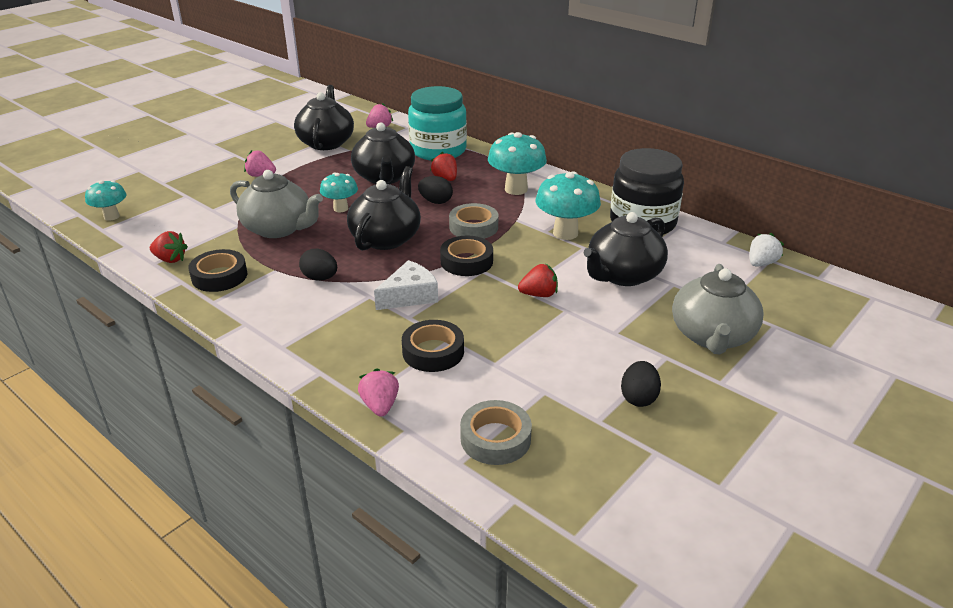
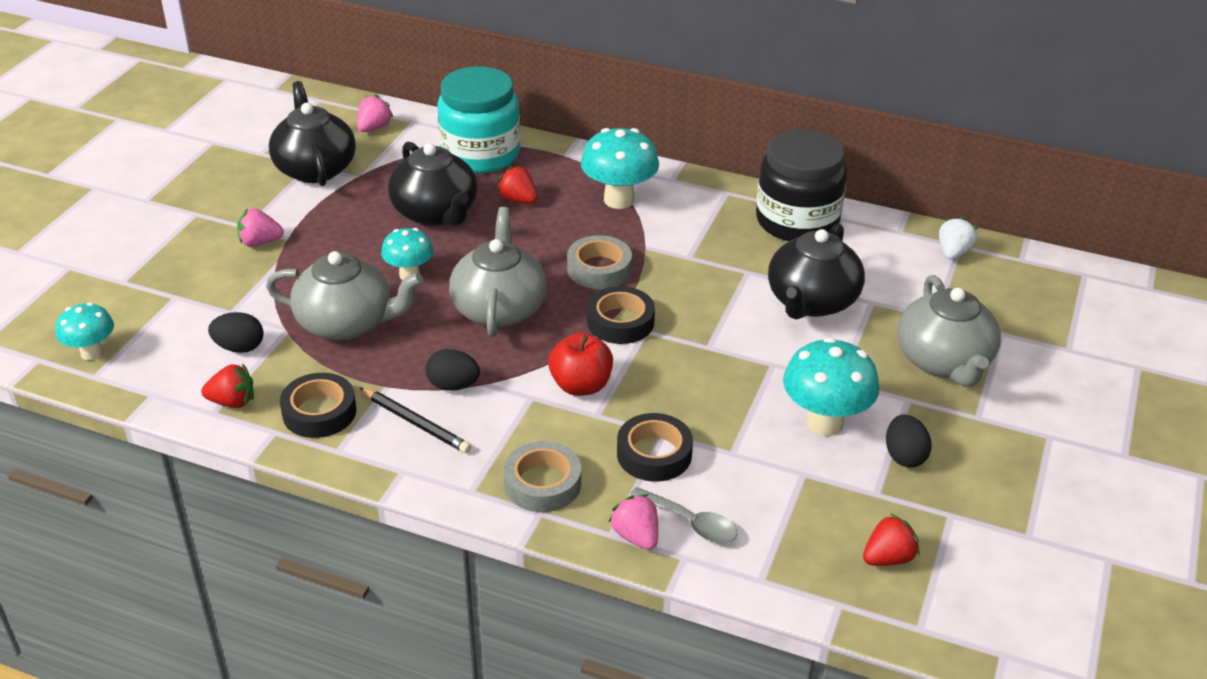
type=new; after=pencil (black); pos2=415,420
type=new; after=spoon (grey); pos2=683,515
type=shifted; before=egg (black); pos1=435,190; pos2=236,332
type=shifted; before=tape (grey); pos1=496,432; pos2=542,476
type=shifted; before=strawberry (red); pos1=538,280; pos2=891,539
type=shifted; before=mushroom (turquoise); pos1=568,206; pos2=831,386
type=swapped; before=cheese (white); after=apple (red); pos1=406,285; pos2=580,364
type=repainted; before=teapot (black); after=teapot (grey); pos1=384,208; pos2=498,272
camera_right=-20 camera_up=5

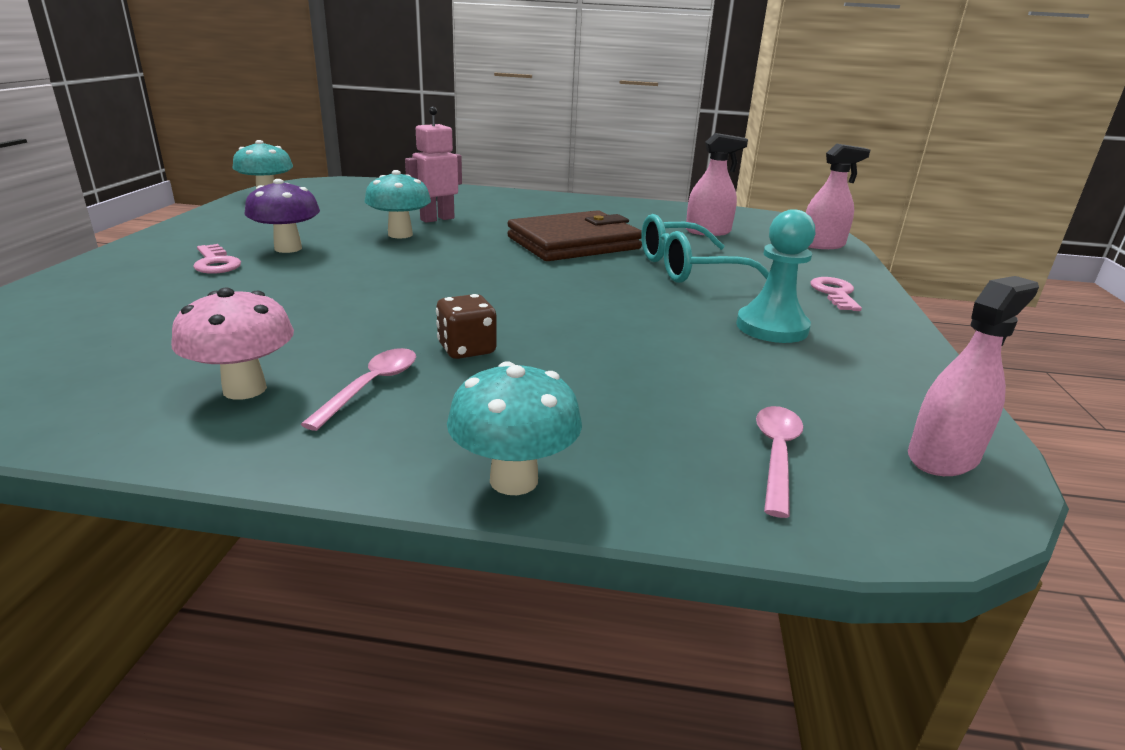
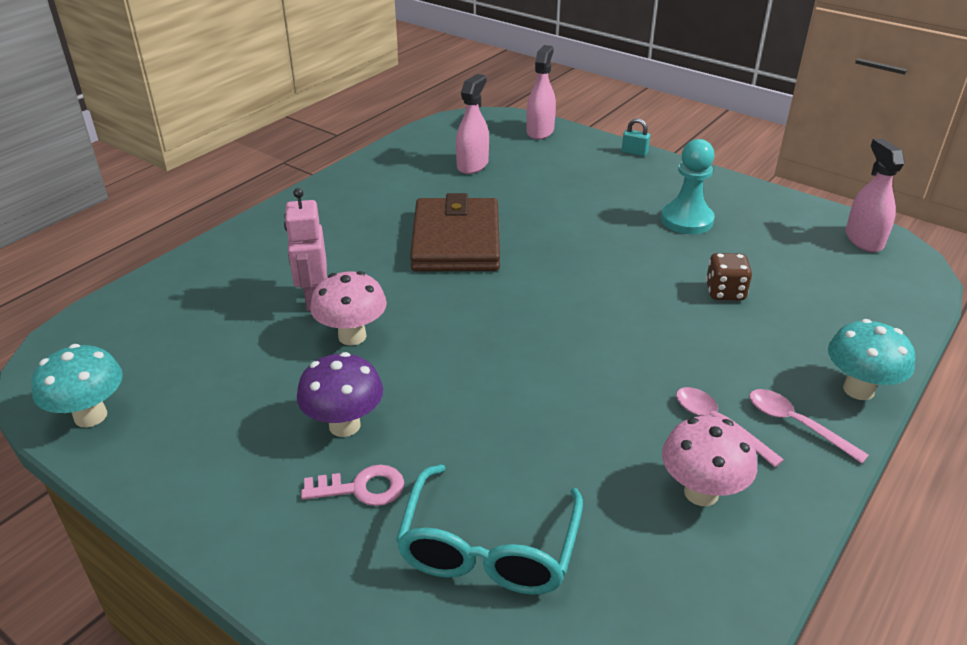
type=gone; before=key (pink); pos1=836,294
type=new; after=padlock (turquoise); pos2=636,137
type=shifted; before=dice (brown); pos1=466,326; pos2=729,276
type=shifted; before=glasses (turquoise); pos1=705,248; pos2=489,529
type=shifted; before=spoon (pink); pos1=779,462; pos2=809,426
type=repainted; before=mushroom (turquoise); after=mushroom (pink); pos1=398,204; pos2=348,308
camera_right=-60 camera_up=10

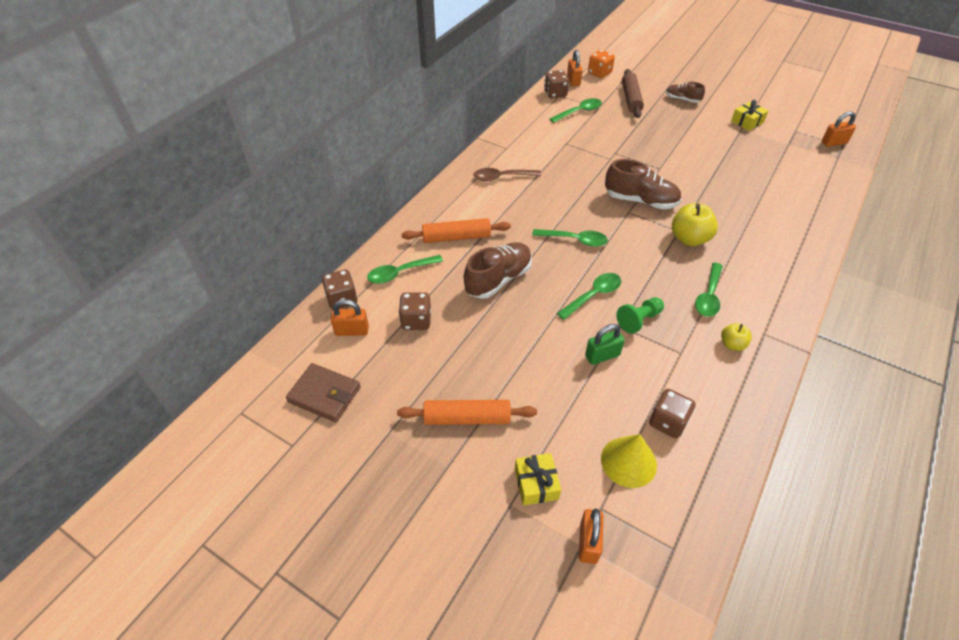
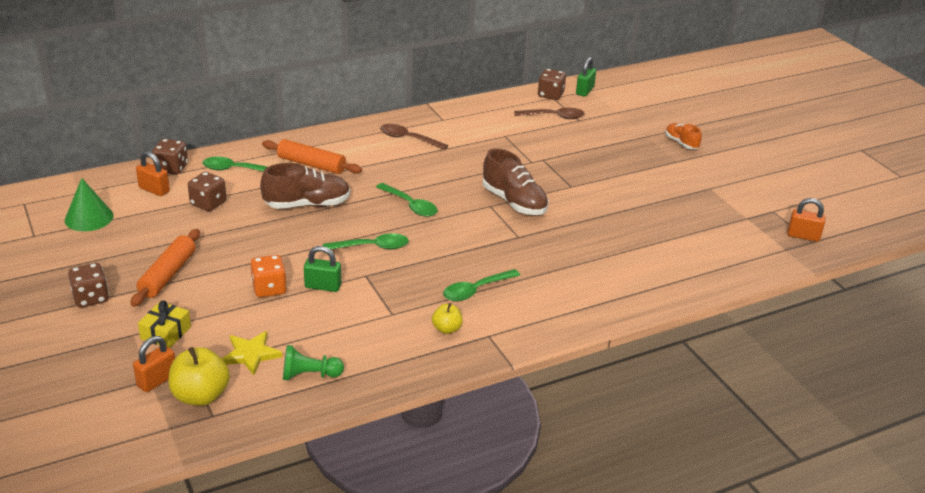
type=gone; before=rolling pin (brown); pos1=633,93
type=gone; before=gift (yellow); pos1=749,115
type=shifted; before=dice (orange); pos1=601,64; pos2=268,276
type=shifted; before=pawn (green); pos1=640,315; pos2=313,362
type=shifted; before=dice (brown); pos1=672,413; pos2=88,285
type=shifted; before=apple (yellow); pos1=695,224; pos2=199,376
type=swapped; before=wallet (brown); after=cone (green); pos1=323,392; pos2=89,204
type=swapped; before=cone (yellow); after=star (yellow); pos1=629,461; pos2=252,353
type=repainted; before=spoon (green); after=spoon (brown); pos1=576,110; pos2=549,113
type=repainted; before=padlock (orange); after=padlock (green); pos1=574,68; pos2=586,77
type=repainted; before=shoe (brown); after=shoe (orange); pos1=685,92; pos2=683,136
type=rotated; before=rolling pin (orange); pos1=467,412; pos2=165,268; turn=75
camera_right=30 camera_up=-15

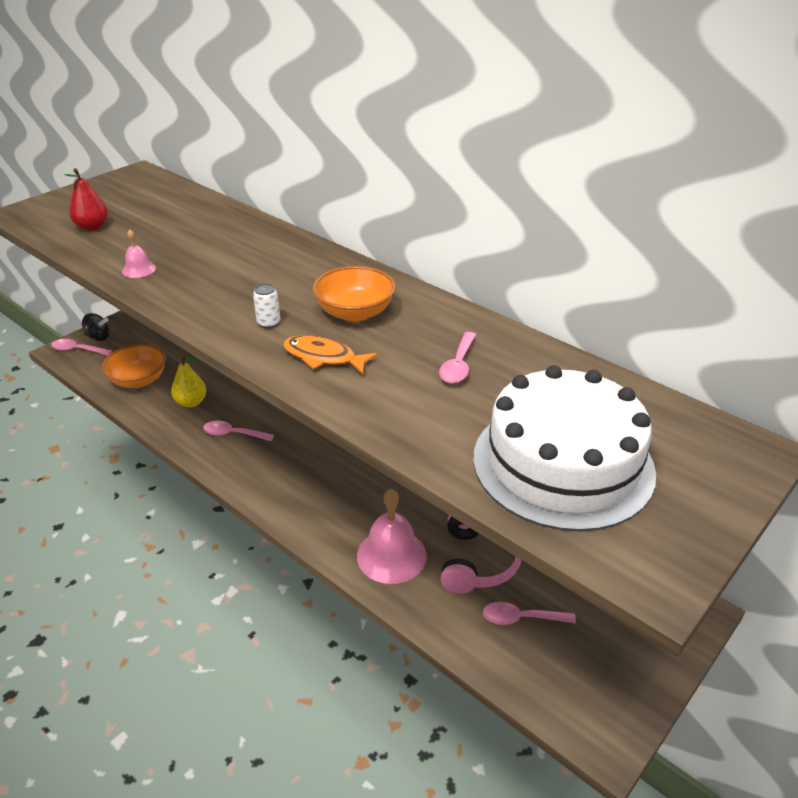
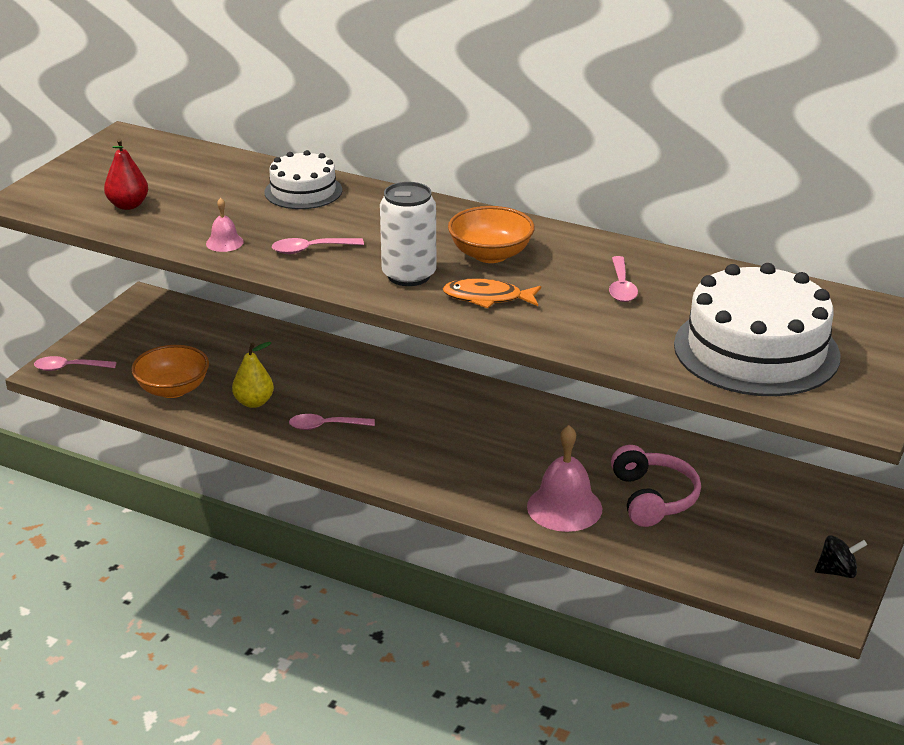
type=new; after=cake (white); pos2=303,179
type=shifted; before=spinning top (black); pos1=96,327; pos2=841,556
type=shifted; before=spoon (pink); pos1=529,613; pos2=318,246
type=scaled; before=can (white); pos1=266,305; pos2=408,234; scale=2.18
camera_right=-15 camera_up=-5

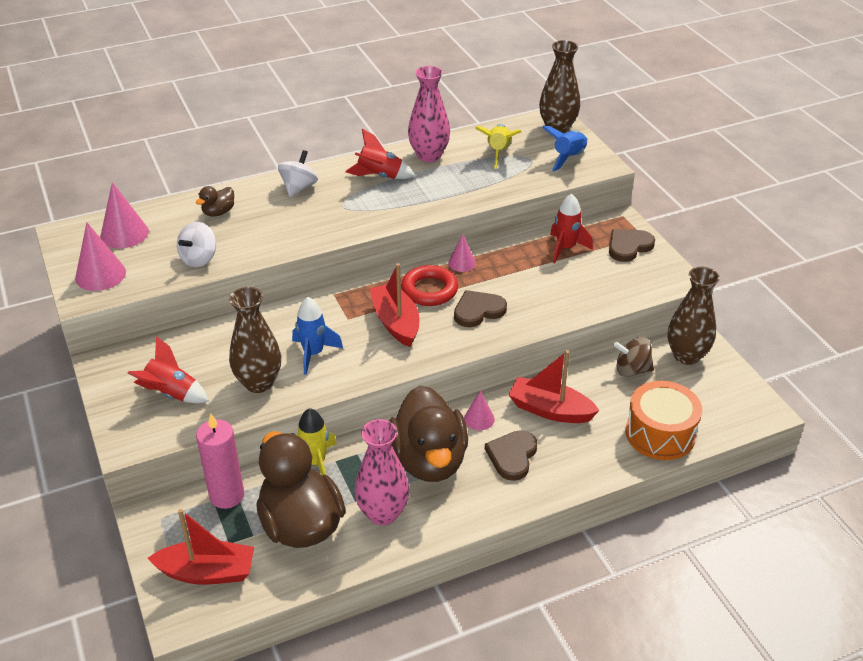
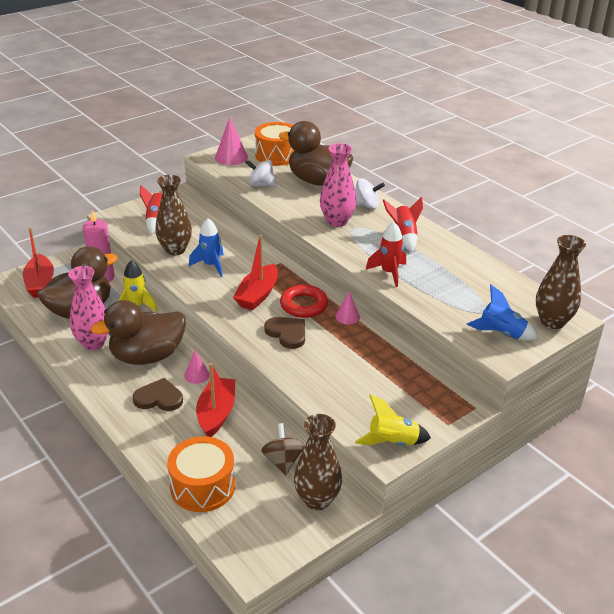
type=gone; before=heart (brown); pos1=632,245
type=shifted; before=vase (pink); pos1=429,114; pos2=338,185
type=shifted; before=rocket (yellow); pos1=498,146; pos2=393,420
type=shifted; before=rocket (red); pos1=571,228; pos2=386,254
type=swapped; before=cone (pink); after=drum (orange); pos1=124,215; pos2=275,144
type=rotated; before=boat (red); pos1=394,305; pos2=255,272; turn=150
type=scaled; before=duck (brown); pos1=215,201; pos2=316,153; scale=2.34
camera_right=75 camera_up=-5

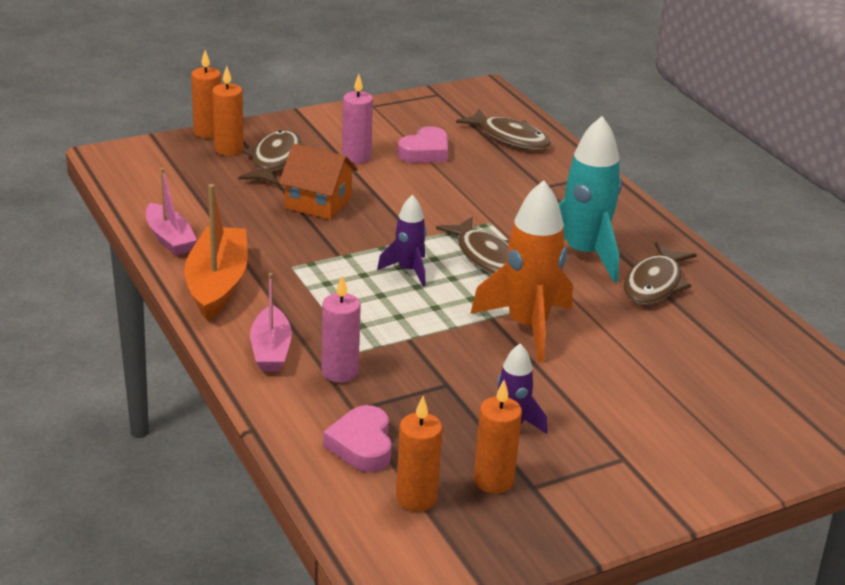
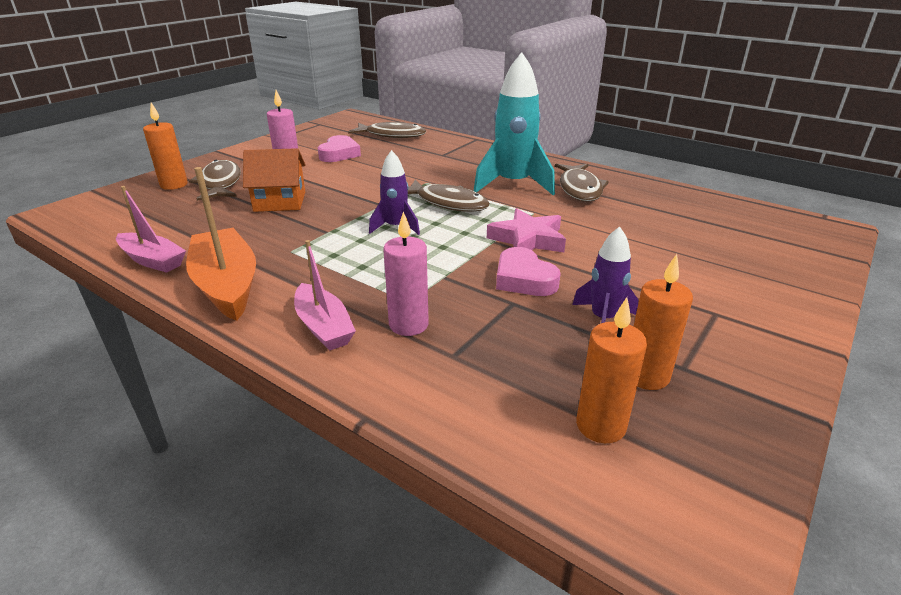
type=gone; before=candle (orange); pos1=206,94
type=shifted; before=heart (pink); pos1=357,438; pos2=528,271
type=swapped; before=rocket (orange); after=star (pink); pos1=521,271; pos2=526,230
camera_right=-25 camera_up=0

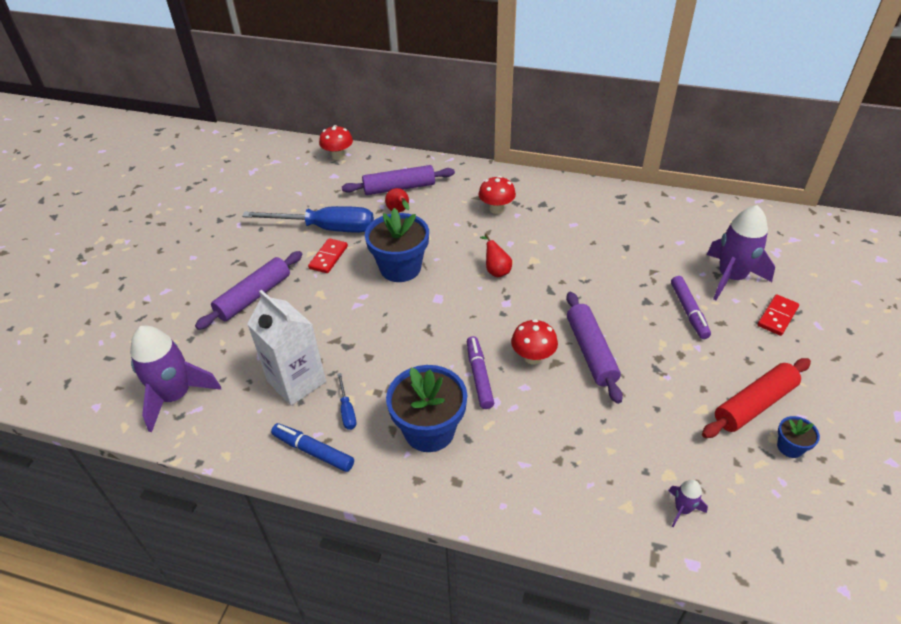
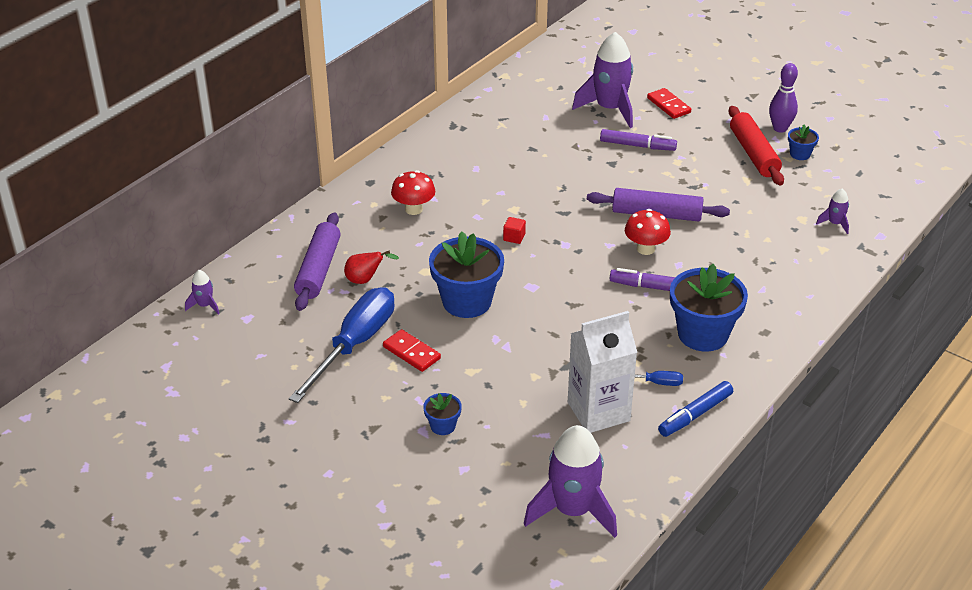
type=new; after=bowling pin (purple); pos2=783,98
type=swapped; before=rolling pin (purple); after=flower pot (blue); pos1=249,290; pos2=442,414
type=swapped; before=mushroom (red); after=rocket (purple); pos1=336,142; pos2=202,292
type=swapped; before=pear (red); after=cube (red); pos1=496,255; pos2=514,230
camera_right=-70 camera_up=-5

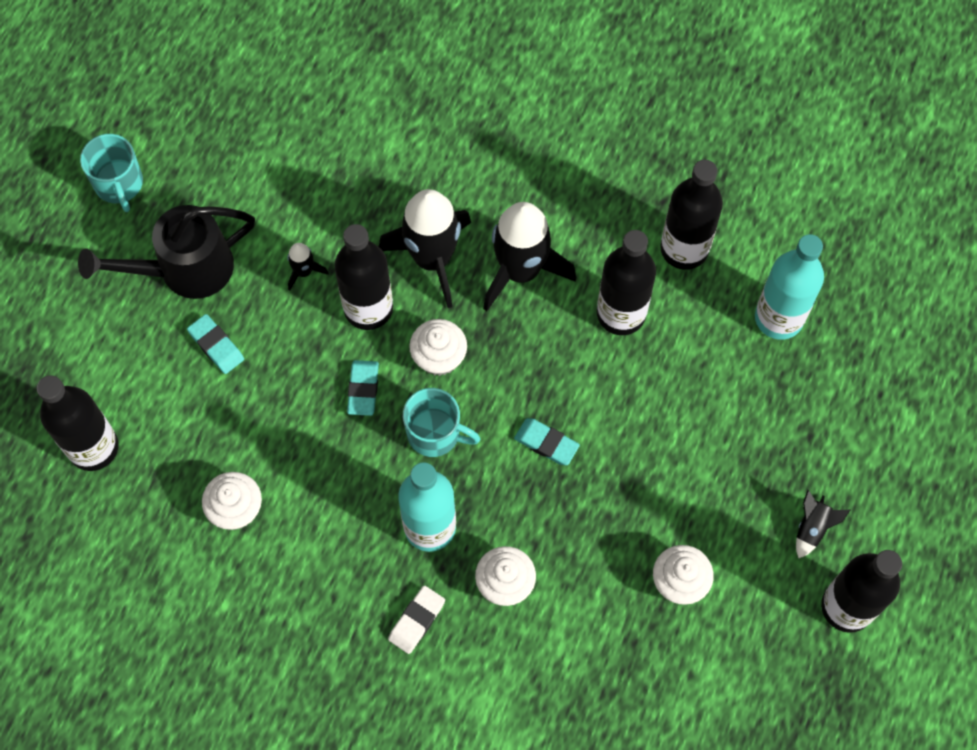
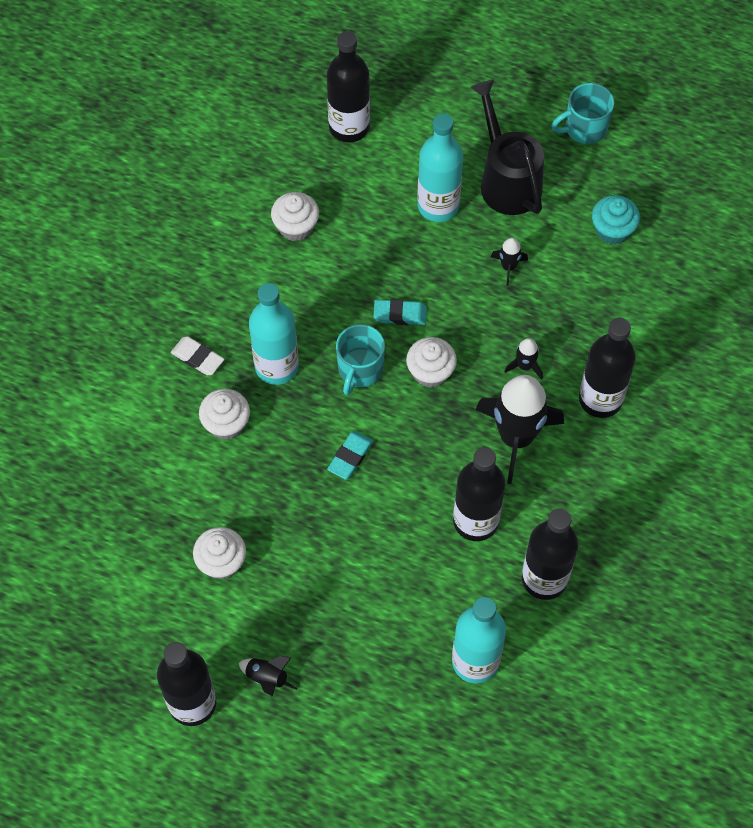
type=new; after=cupcake (turquoise); pos2=616,220
type=shifted; before=bottle (black); pos1=364,277; pos2=607,368
type=swapped; before=eraser (turquoise); after=bottle (turquoise); pos1=215,344; pos2=440,168
type=scaled; before=rocket (black); pos1=425,248; pos2=523,359; scale=0.44
camera_right=90 camera_up=-5

